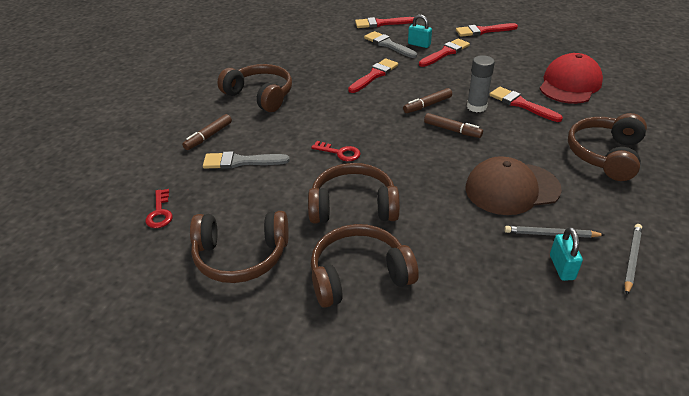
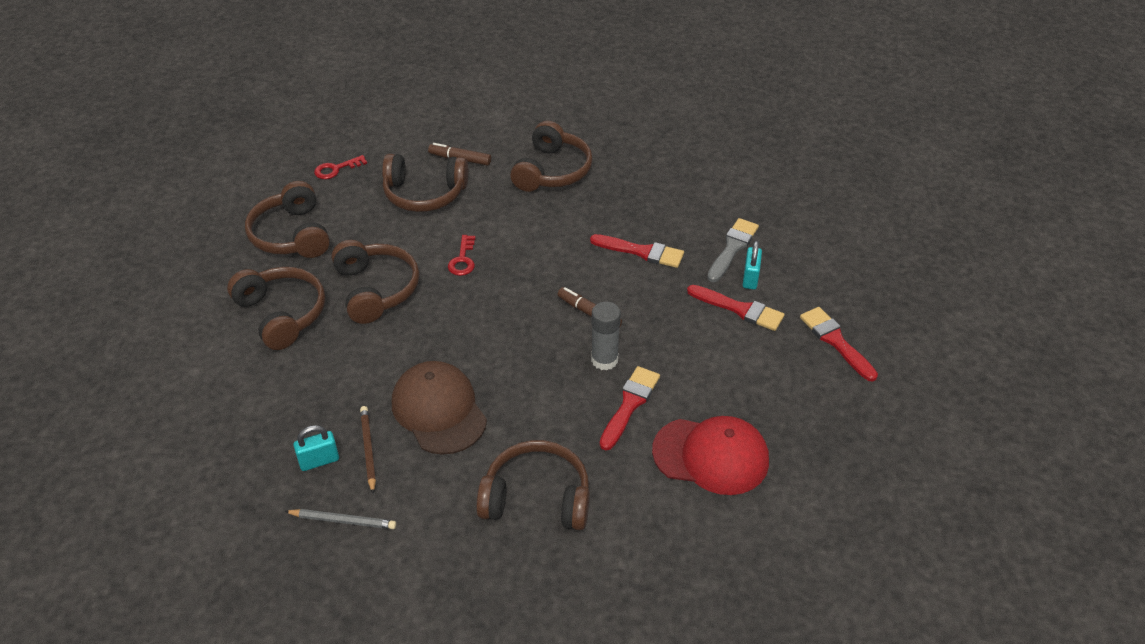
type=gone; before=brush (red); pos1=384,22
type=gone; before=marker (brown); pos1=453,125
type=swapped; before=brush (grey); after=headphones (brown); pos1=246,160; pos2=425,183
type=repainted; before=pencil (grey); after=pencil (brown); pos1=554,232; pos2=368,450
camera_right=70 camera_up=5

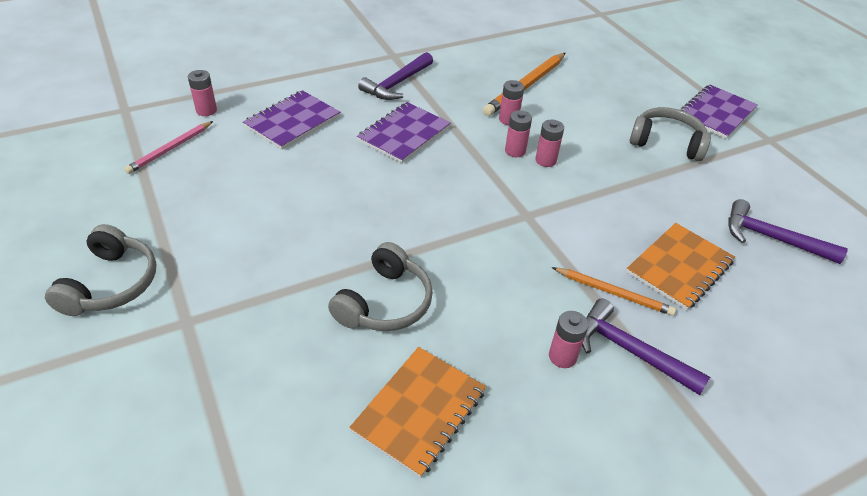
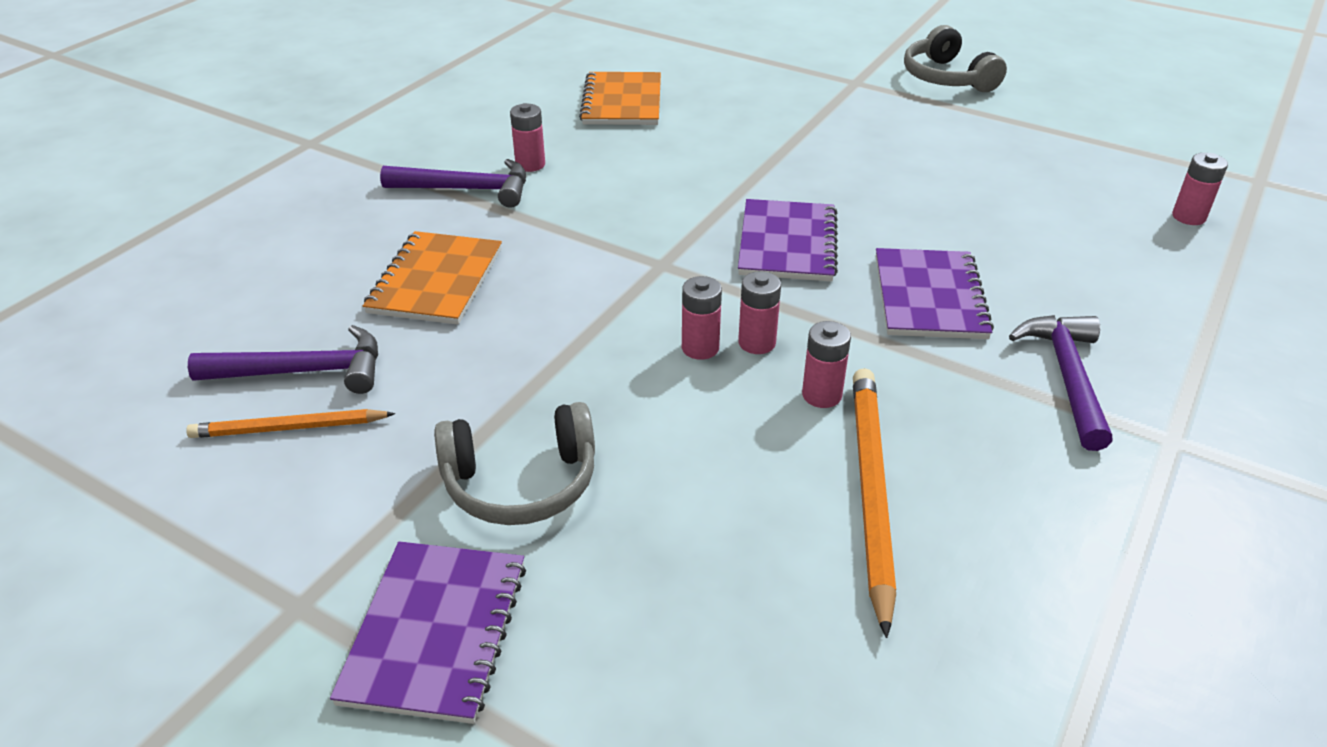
type=gone; before=pencil (pink); pos1=168,147
type=gone; before=headphones (grey); pos1=380,286
type=shifted; before=notebook (purple); pos1=291,120; pos2=788,240
type=shifted; before=pencil (orange); pos1=614,291; pos2=291,423
camera_right=150 camera_up=-5

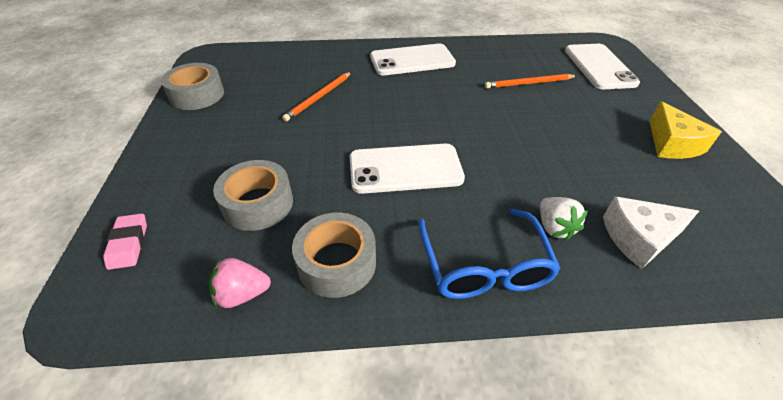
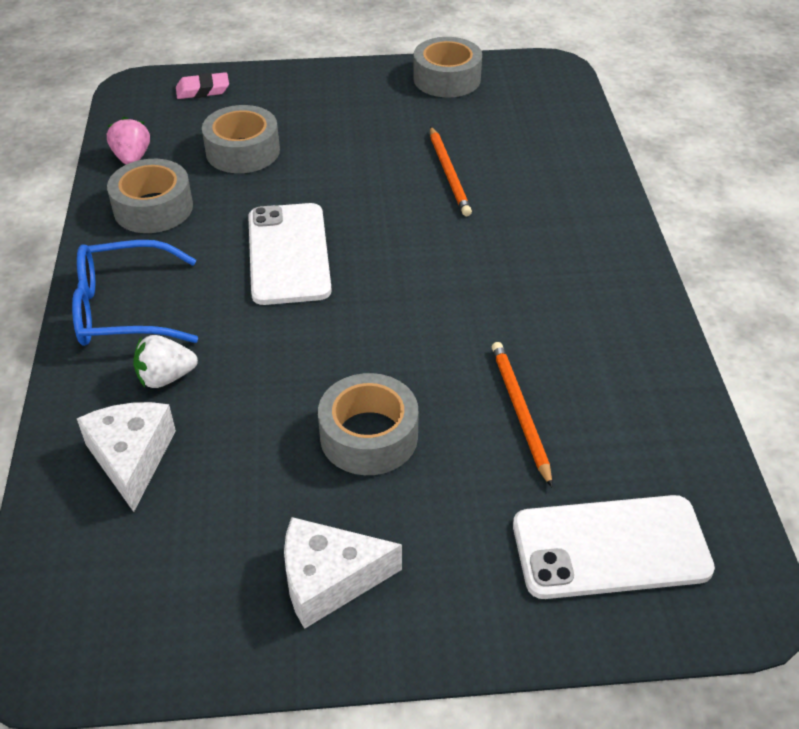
type=gone; before=phone (white); pos1=413,59
type=new; after=tape (grey); pos2=368,424
type=repainted; before=cheese (yellow); after=cheese (white); pos1=685,130; pos2=343,573
type=rotated; before=pencil (orange); pos1=316,97; pos2=451,171; turn=-135
camera_right=90 camera_up=0

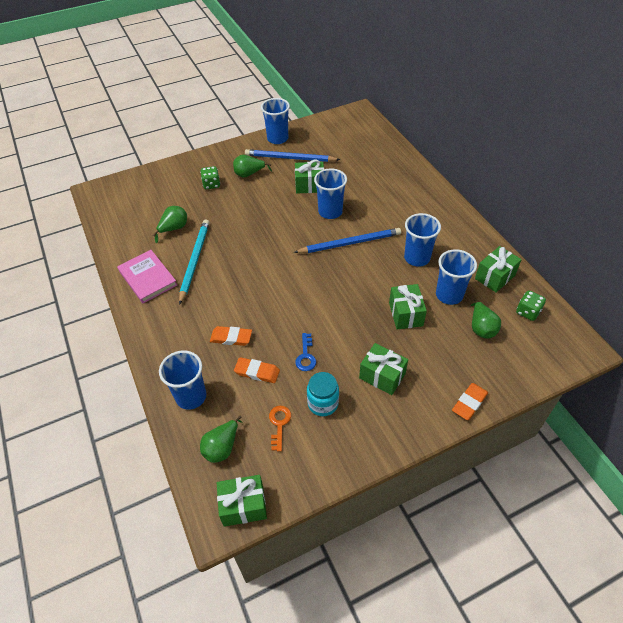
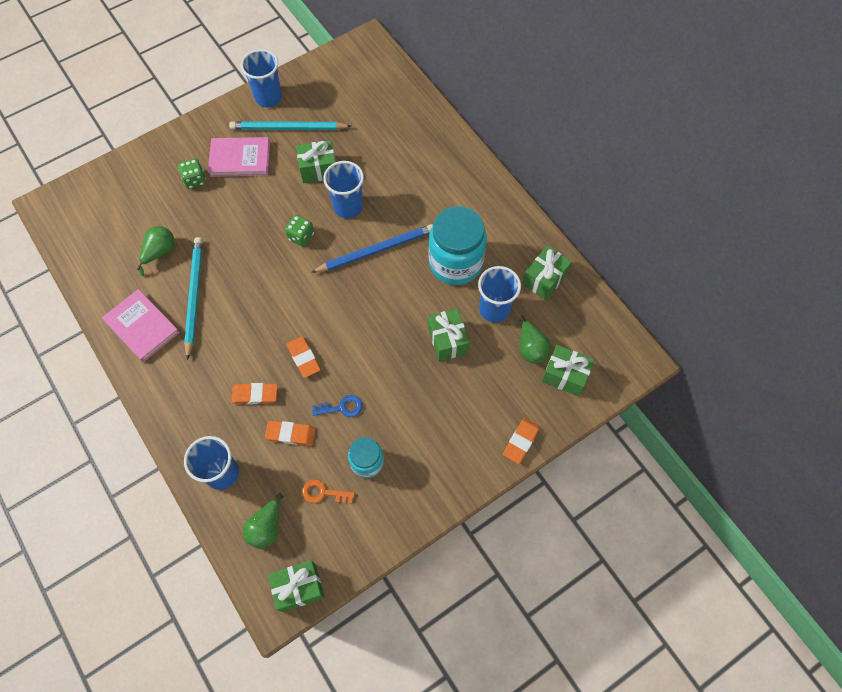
type=new; after=eraser (orange); pos2=304,357
type=shifted; before=gift (green); pos1=383,369; pos2=568,370
type=shifted; before=dice (green); pos1=531,305; pos2=299,231
type=swapped; before=pear (green); after=book (pink); pos1=252,166; pos2=239,157
type=swapped; before=cup (blue); after=jar (turquoise); pos1=422,240; pos2=458,245
type=repainted; before=pencil (blue); after=pencil (turquoise); pos1=292,155; pos2=290,125
type=rotated; before=key (orange); pos1=280,429; pos2=328,491; turn=-75
type=rotated; before=key (blue); pos1=305,352; pos2=337,406; turn=-90
camera_right=-10 camera_up=15

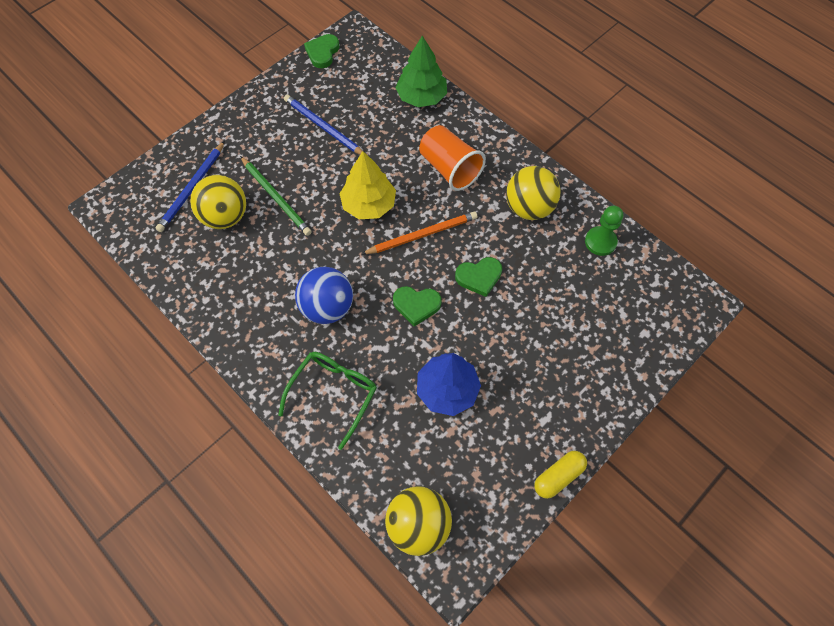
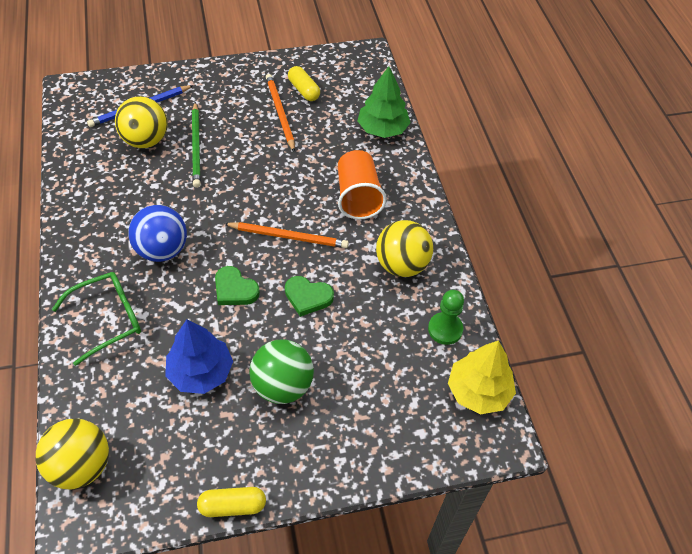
type=gone; before=heart (green); pos1=322,51
type=new; after=ball (green); pos2=281,371
type=new; after=capsule (yellow); pos2=304,83
type=shifted; before=tree (yellow); pos1=367,185; pos2=482,377
type=repainted; before=pencil (blue); after=pencil (orange); pos1=323,125; pos2=280,113
camera_right=30 camera_up=-10

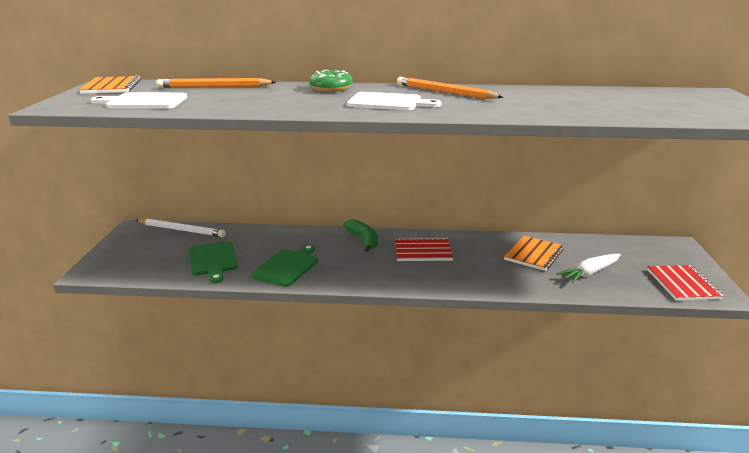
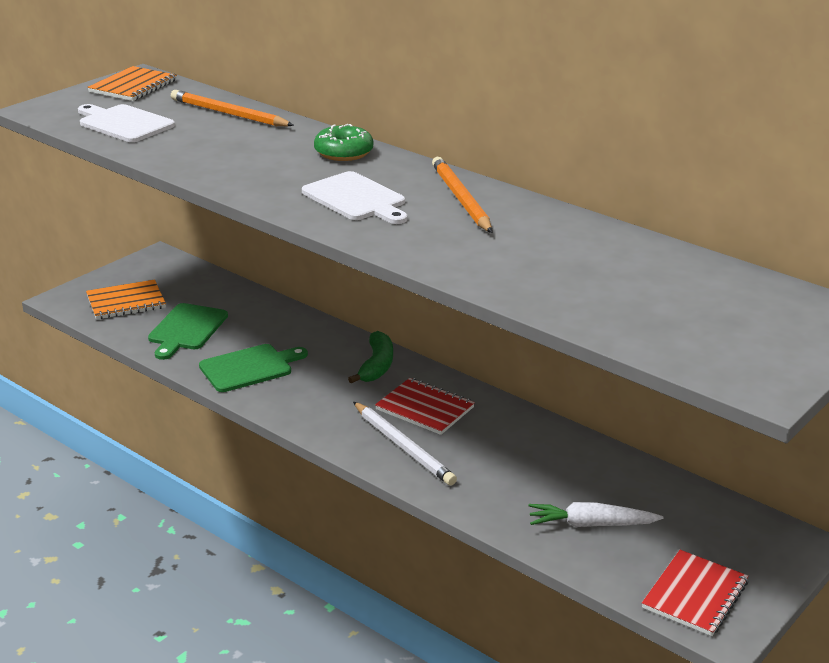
type=shifted; before=pencil (white); pos1=181,227; pos2=405,444
type=shifted; before=notebook (orange); pos1=534,253; pos2=126,299
camera_right=35 camera_up=5

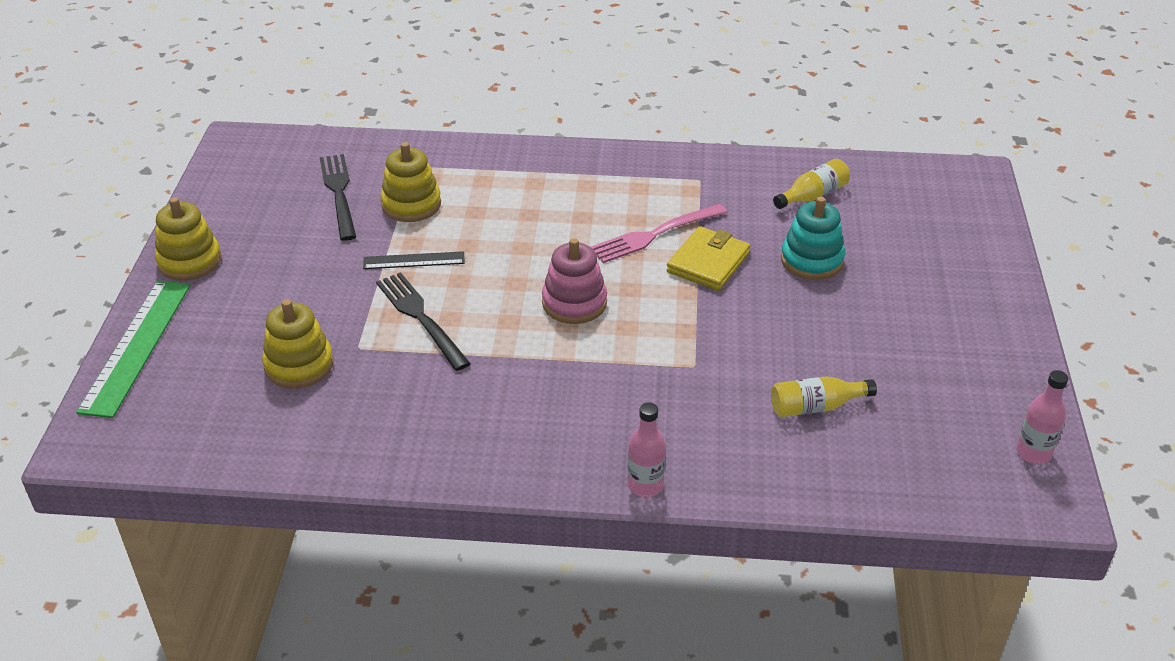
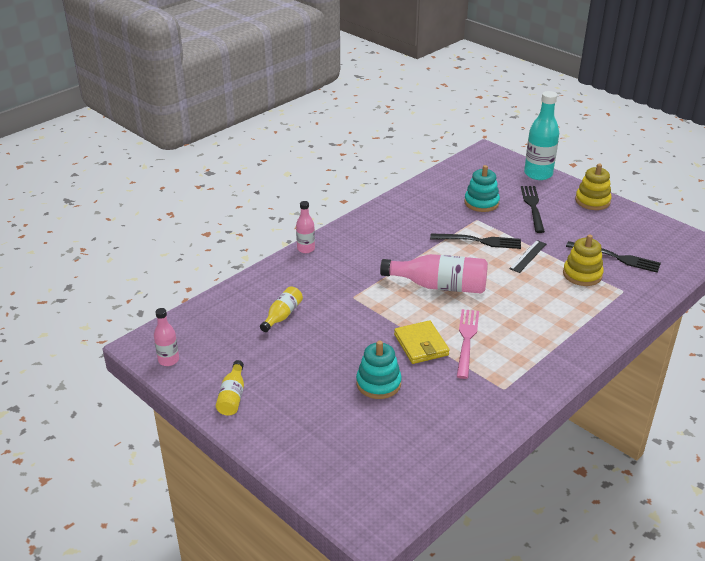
type=new; after=fork (black); pos2=533,209
type=shifted; before=bottle (yellow); pos1=811,184; pos2=230,388
type=swapped; before=ruler (green); after=bottle (turquoise); pos1=133,349; pos2=541,135
type=swapped; before=stacking toy (pink); after=bottle (pink); pos1=574,281; pos2=434,274
type=repainted; before=stacking toy (yellow); after=stacking toy (turquoise); pos1=297,344; pos2=482,188
camera_right=130 camera_up=-5

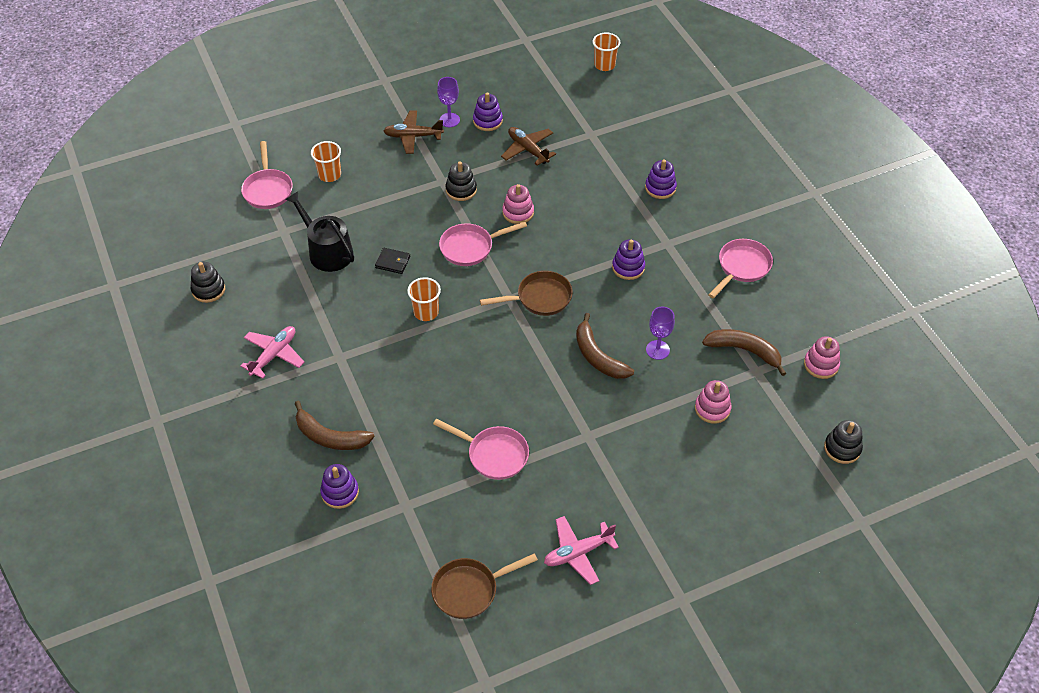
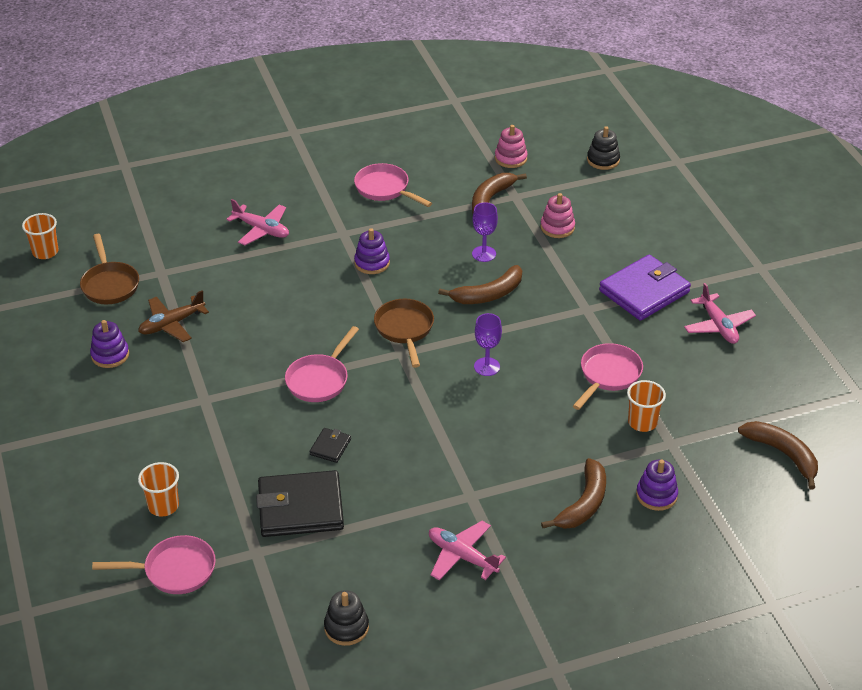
type=gone; before=plane (brown); pos1=413,132
type=gone; before=stacking toy (black); pos1=461,181
type=gone; before=stacking toy (pink); pos1=518,204
type=new; after=wallet (purple); pos2=645,288
type=new; after=banana (brown); pos2=778,455
type=shifted; before=cup (orange); pos1=424,299; pos2=646,406
type=shifted; before=pan (brown); pos1=484,586; pos2=109,269
type=shifted; before=goblet (purple); pos1=448,102; pos2=488,344
type=swapped; before=watering can (black); after=wallet (black); pos1=319,231; pos2=300,503
type=swapped; before=stacking toy (purple); after=plane (pink); pos1=661,179; pos2=257,222
type=rotated; before=pan (pink); pos1=483,243; pos2=322,364; turn=45
camera_right=-85 camera_up=-10

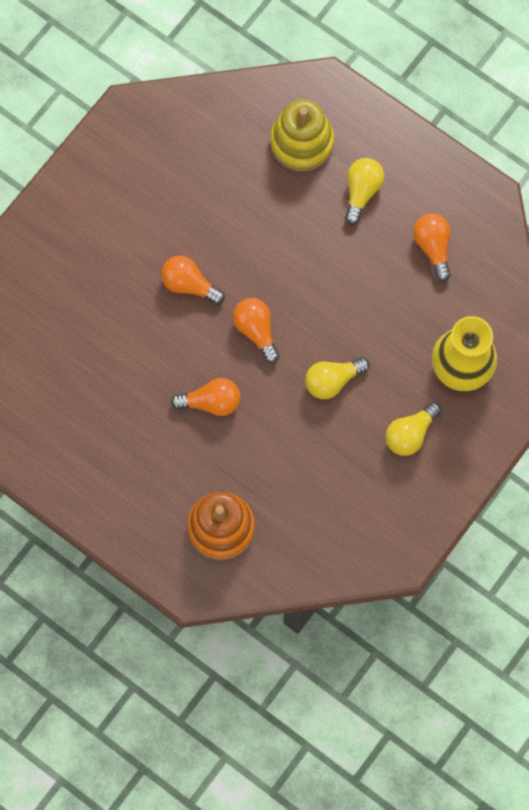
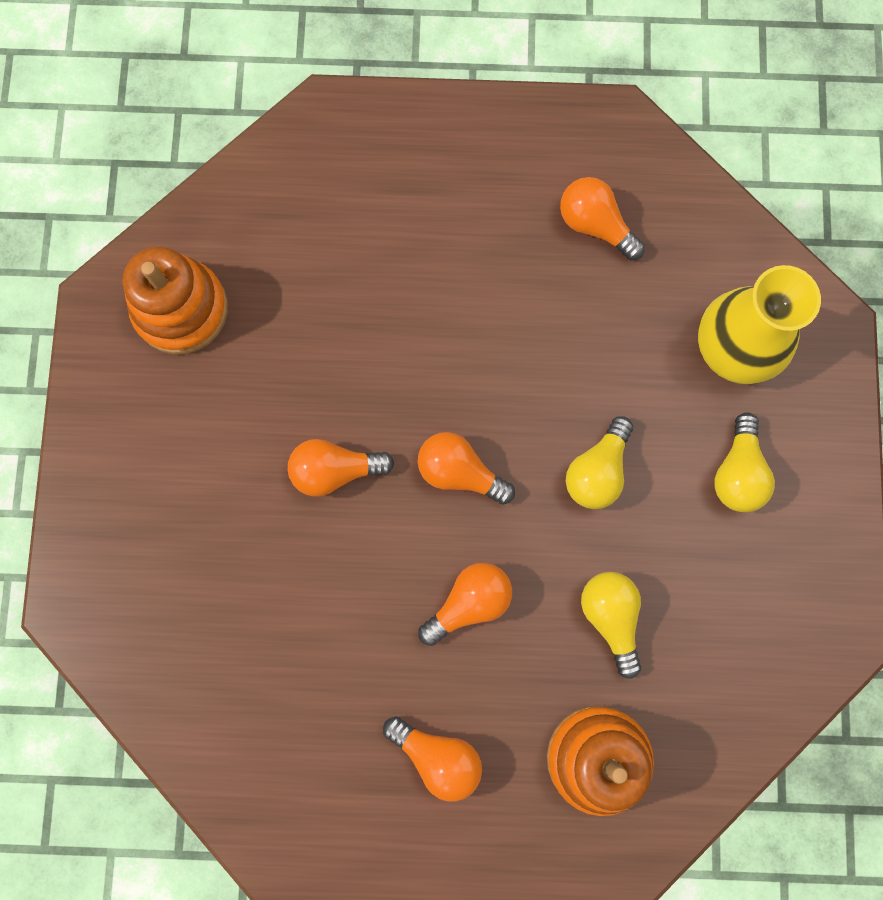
type=gone; before=stacking toy (yellow); pos1=302,135
type=new; after=stacking toy (orange); pos2=175,300
type=new; after=light bulb (orange); pos2=432,759
type=shifted; before=light bulb (yellow); pos1=364,191; pos2=611,625
camera_right=-35 camera_up=5

